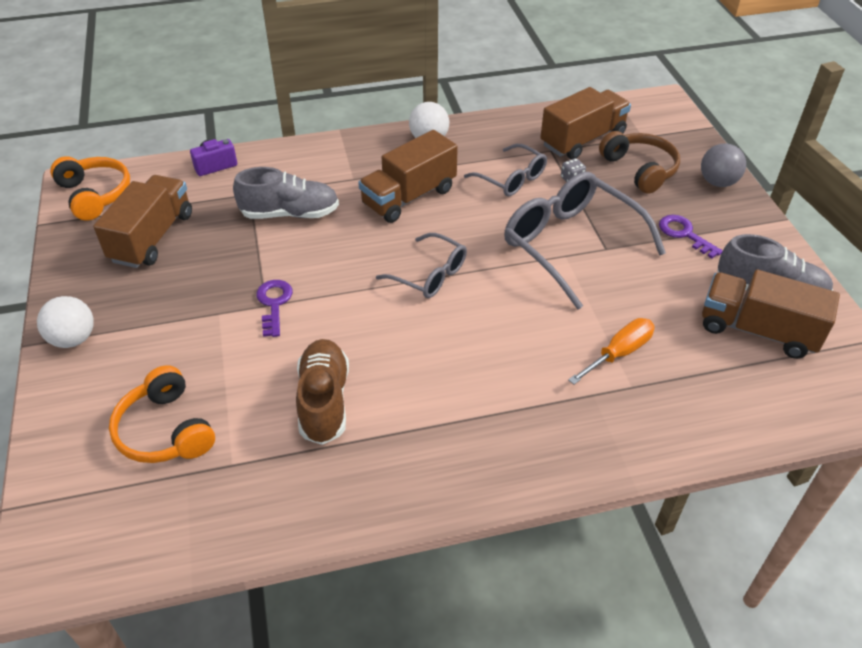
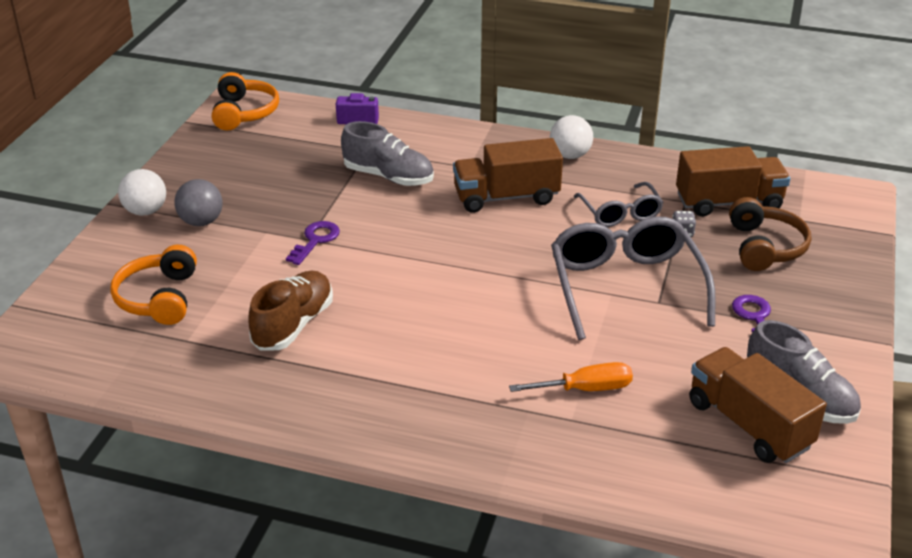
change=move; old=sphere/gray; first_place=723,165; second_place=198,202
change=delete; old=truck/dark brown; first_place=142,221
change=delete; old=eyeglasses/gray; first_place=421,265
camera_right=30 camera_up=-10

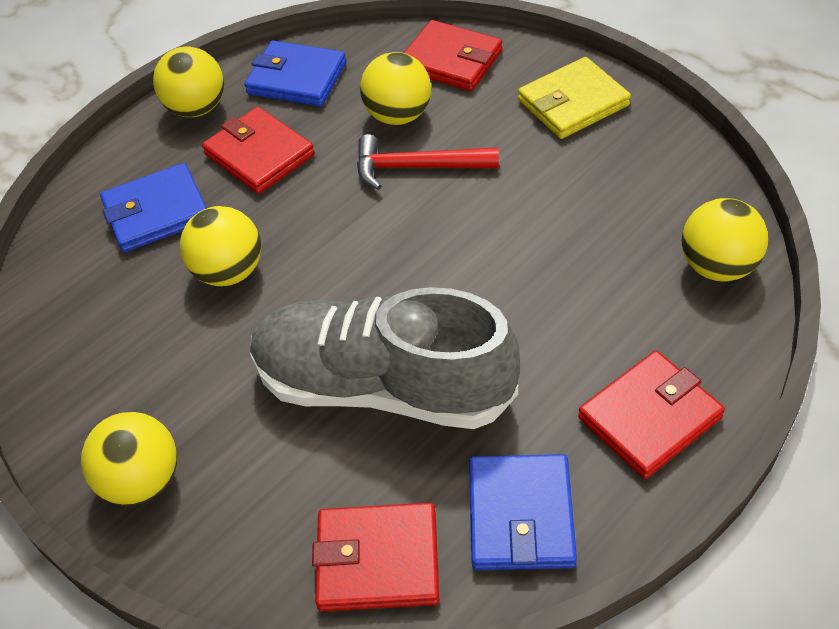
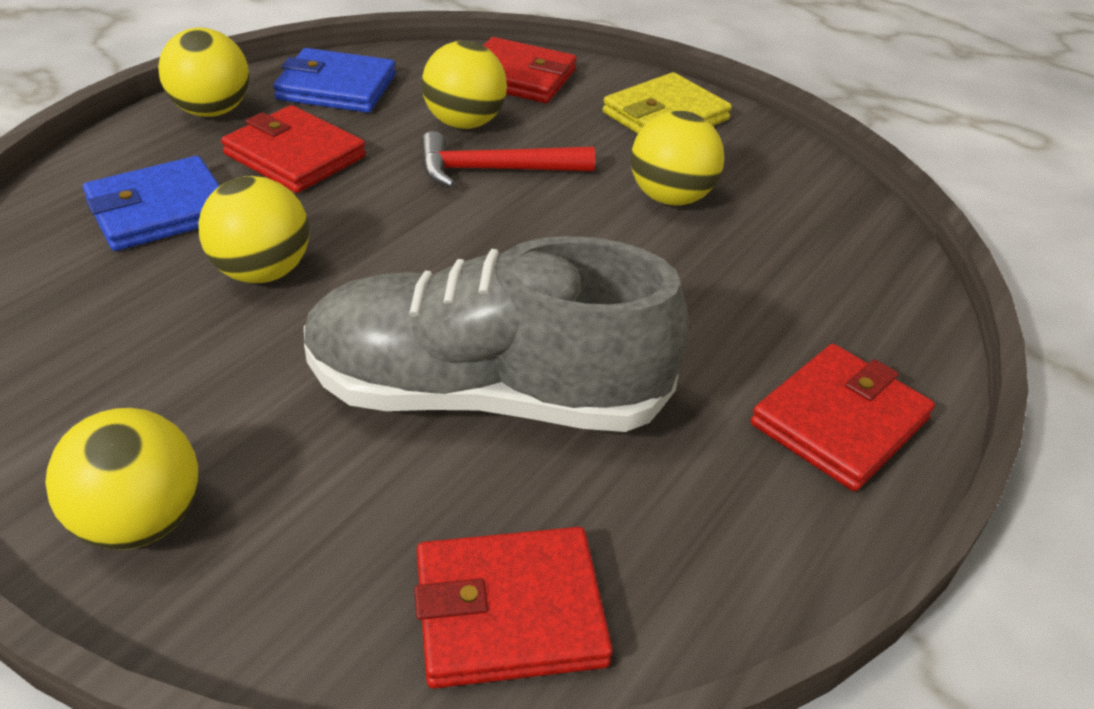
change=move; old=sphere/yellow; first_place=725,240; second_place=677,158
change=delete; old=card wallet/blue; first_place=523,512
camera_right=-15 camera_up=-10

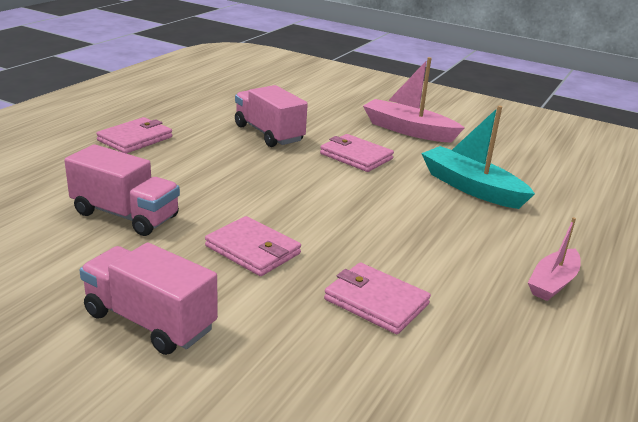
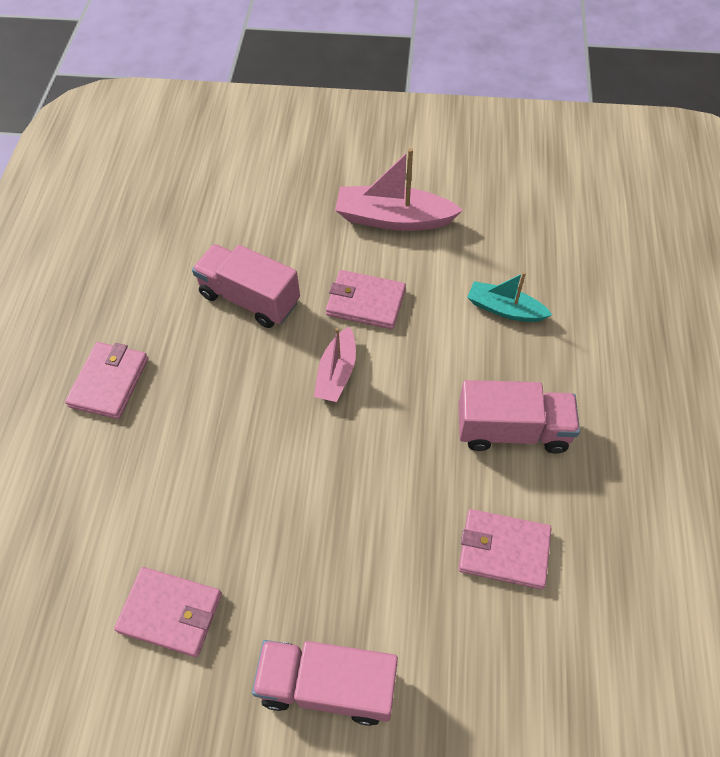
change=resize; old=sailboat/teal; first_place=478,157; second_place=509,297; factor=0.62
change=move; old=truck/rosy; first_place=122,190; second_place=519,416
change=move; old=card wallet/rosy; first_place=253,246; second_place=168,612
change=move; old=sailboat/rosy; first_place=554,259; second_place=335,364
camera_right=-20 camera_up=30

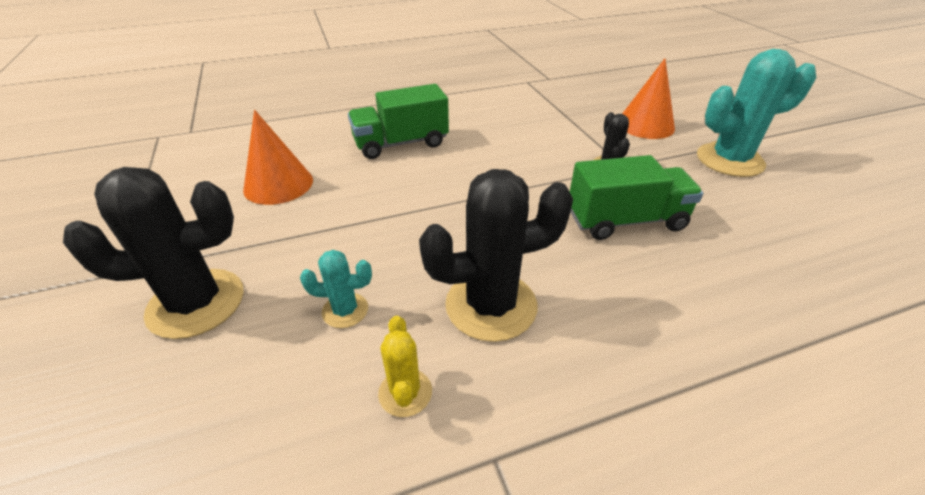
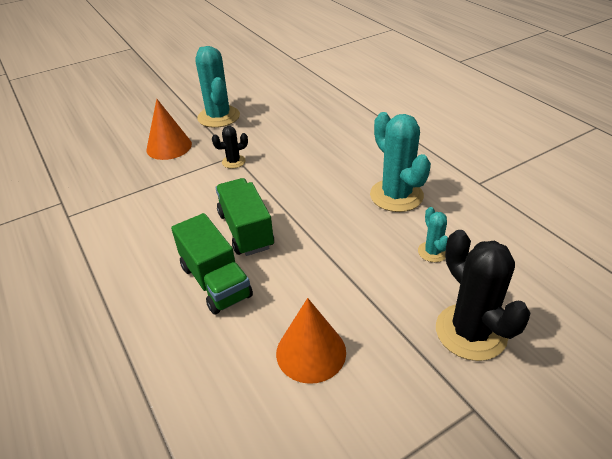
change=move; old=truck/green; first_place=636,197; second_place=245,217
change=recolor; old=cactus/black; new=cactus/teal; first_place=496,255; second_place=400,162
change=delete; old=cactus/yellow; first_place=405,366
camera_right=-100 camera_up=0

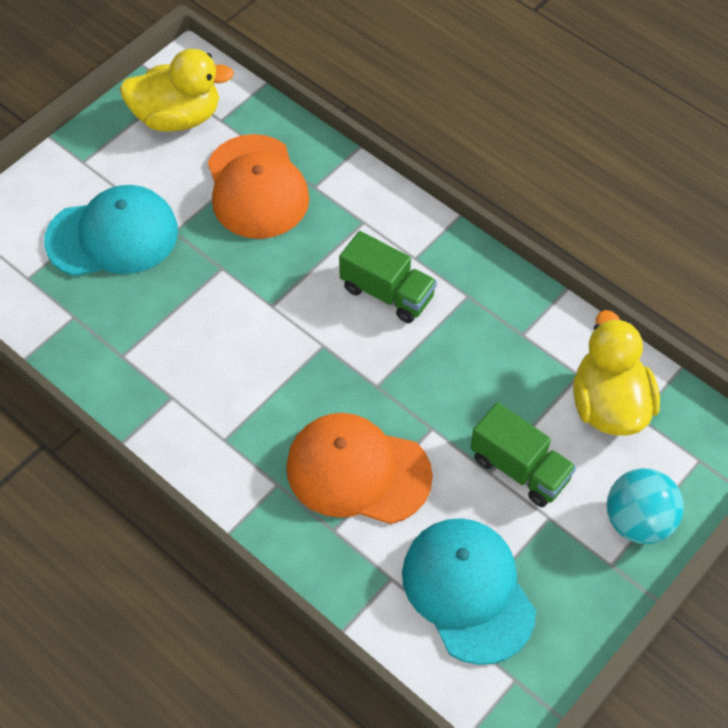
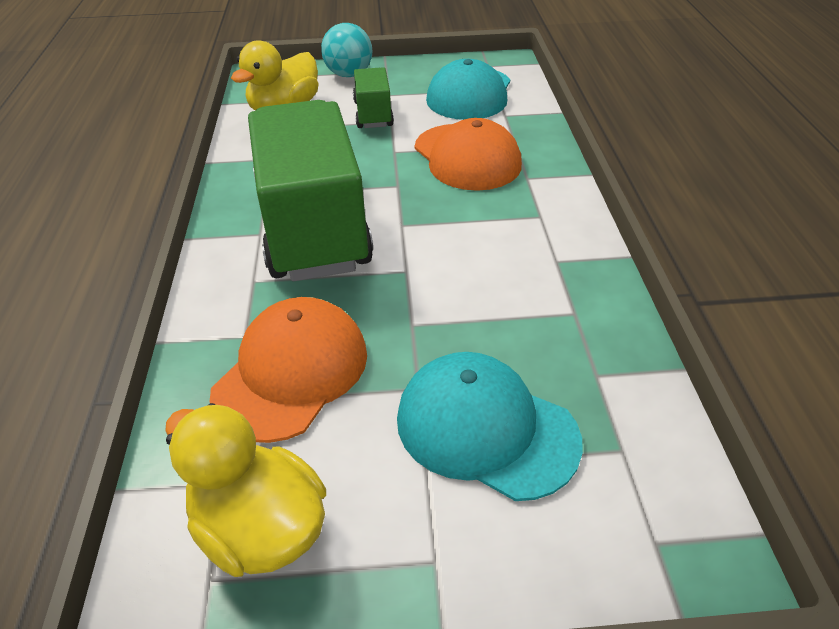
change=resize; old=truck/green; first_place=388,277; second_place=310,190; factor=2.16
camera_right=-135 camera_up=-15

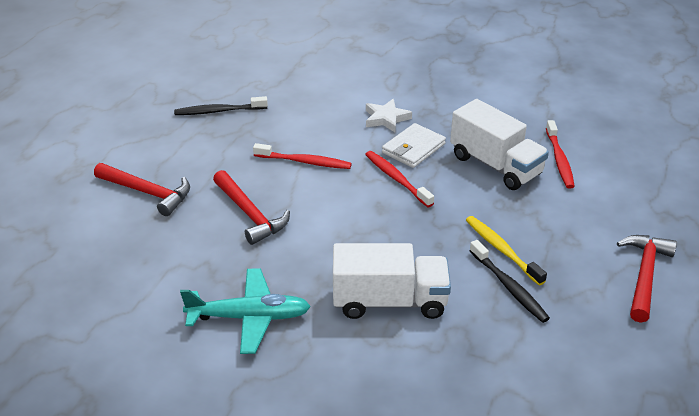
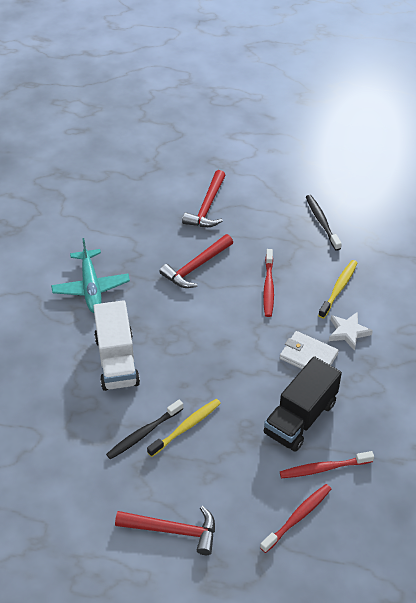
change=recolor; old=truck/white; new=truck/black; first_place=499,144; second_place=302,404
change=move; old=toothbrush/crimson; first_place=399,179; second_place=295,518
change=insert; new=toothbrush/yellow; second_place=337,289
camera_right=80 camera_up=10

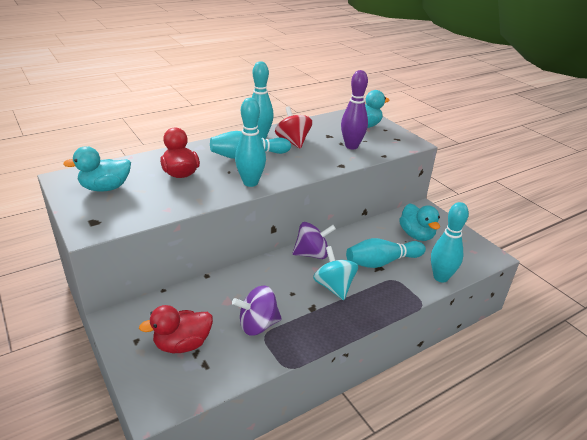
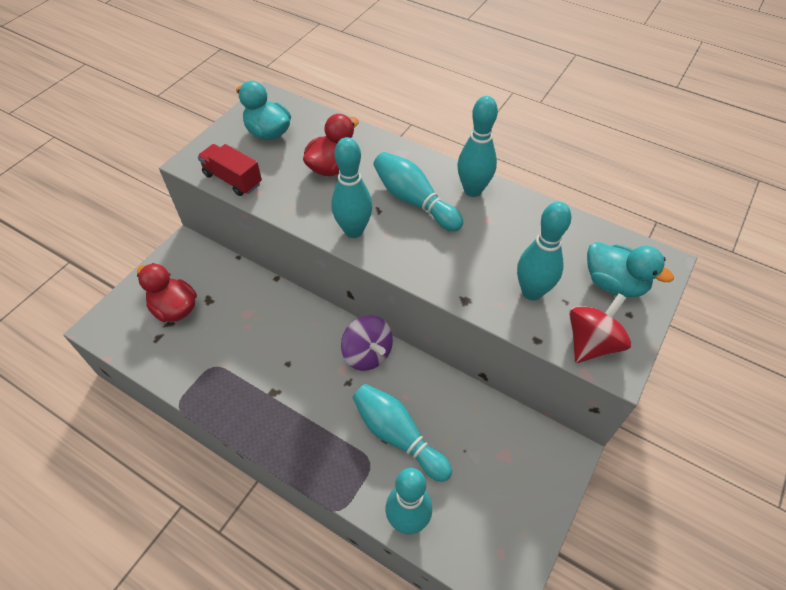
change=recolor; old=tenpin/royal purple; new=tenpin/teal; first_place=354,109; second_place=544,251
change=move; old=spinning top/crimson; first_place=293,127; second_place=600,328
change=delete; old=duck/teal; first_place=419,222
change=delete; old=spinning top/teal; first_place=335,273
change=delete; old=spinning top/royal purple; first_place=257,311
change=insert; new=truck/crimson; second_place=229,170
camera_right=65 camera_up=20

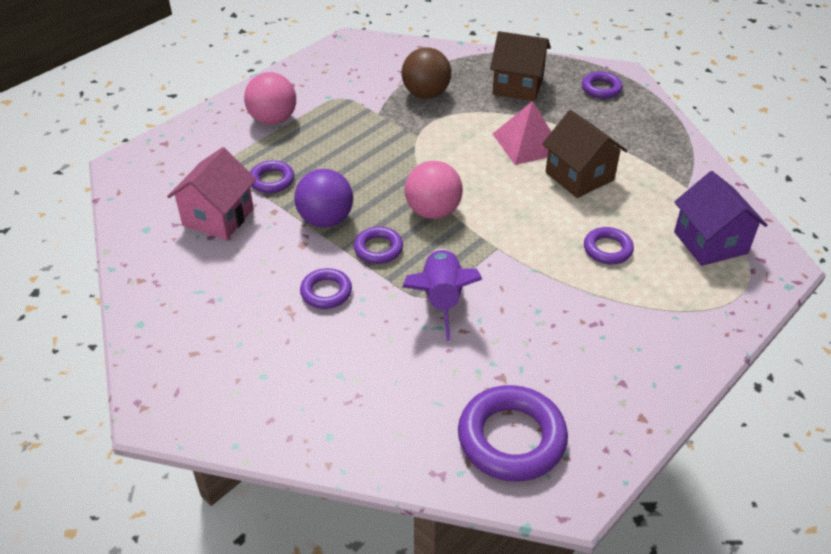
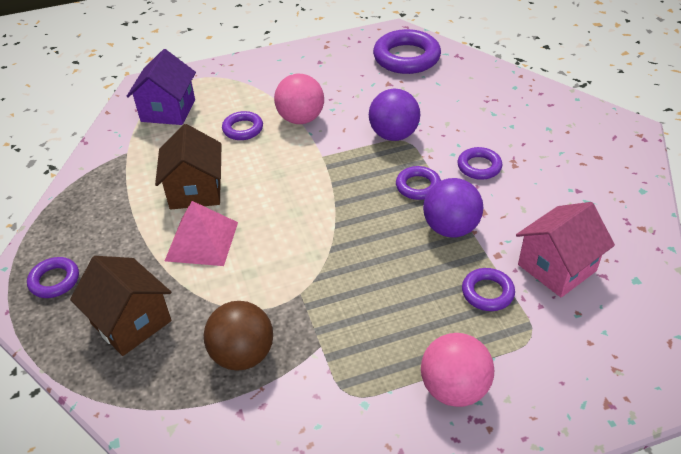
change=move; old=sphere/rosy; first_place=434,190; second_place=299,99
change=replace; old=spaceship/royal purple; new=sphere/royal purple; first_place=442,295; second_place=394,115
camera_right=-150 camera_up=0

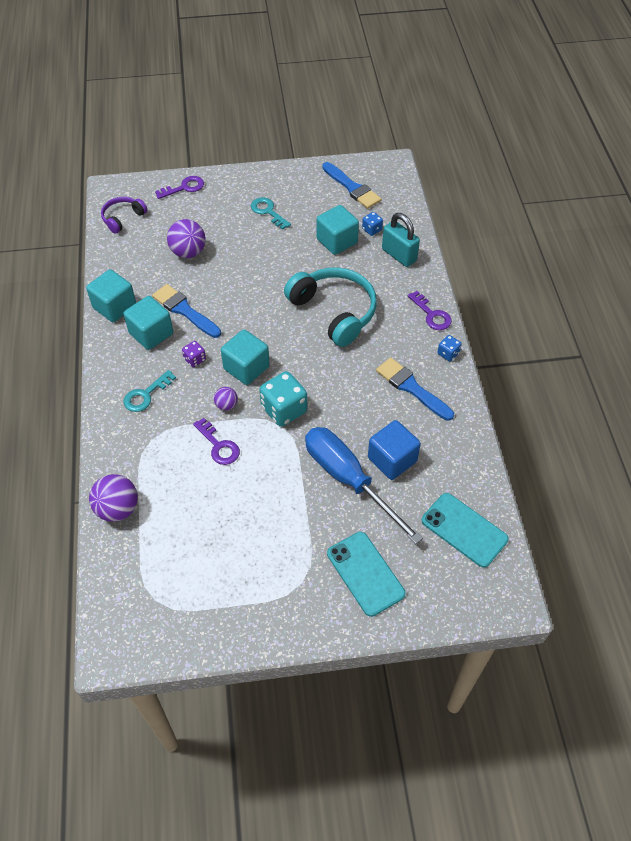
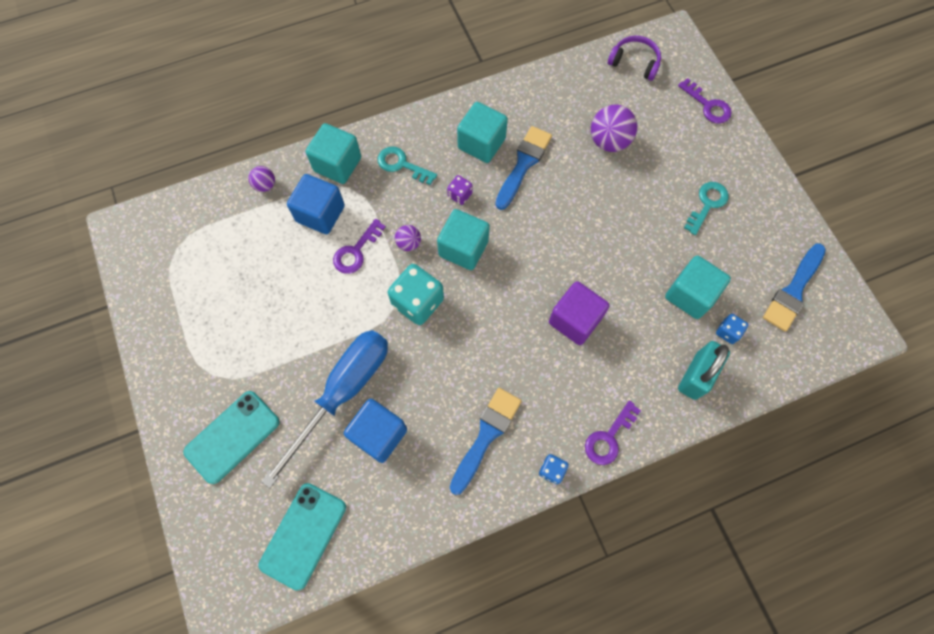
change=replace; old=headset/teal; new=cube/royal purple; first_place=330,307; second_place=579,313
change=move; old=cube/teal; first_place=111,295; second_place=333,153
change=resize; old=sphere/royal purple; first_place=113,498; second_place=261,179; factor=0.55
change=insert; new=cube/blue; second_place=316,204
camera_right=75 camera_up=15

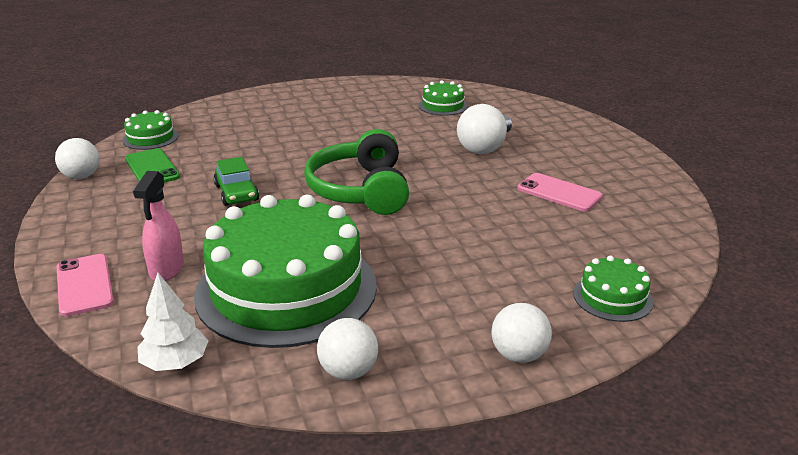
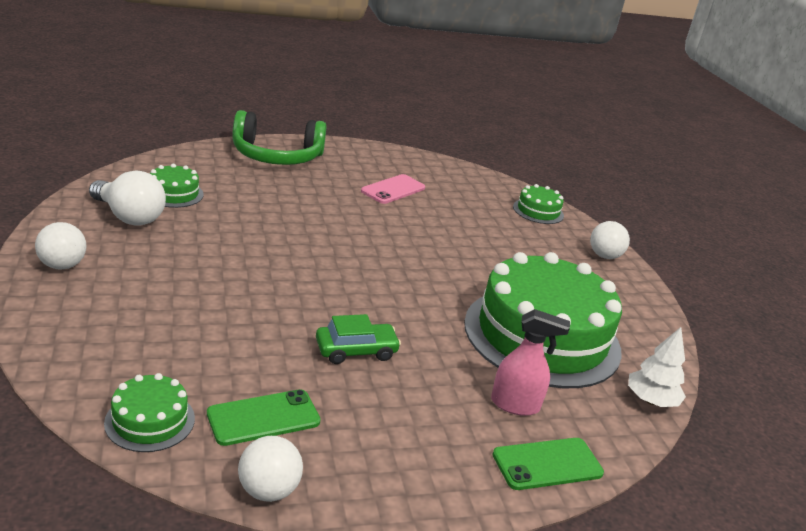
change=move; old=light bulb/white; first_place=484,129; second_place=127,198
change=move; old=headset/green; first_place=356,172; second_place=280,137
change=recolor; old=smartphone/rosy; new=smartphone/green; first_place=85,285; second_place=548,464
change=move; old=sphere/white; first_place=347,349; second_place=61,246
camera_right=-90 camera_up=0

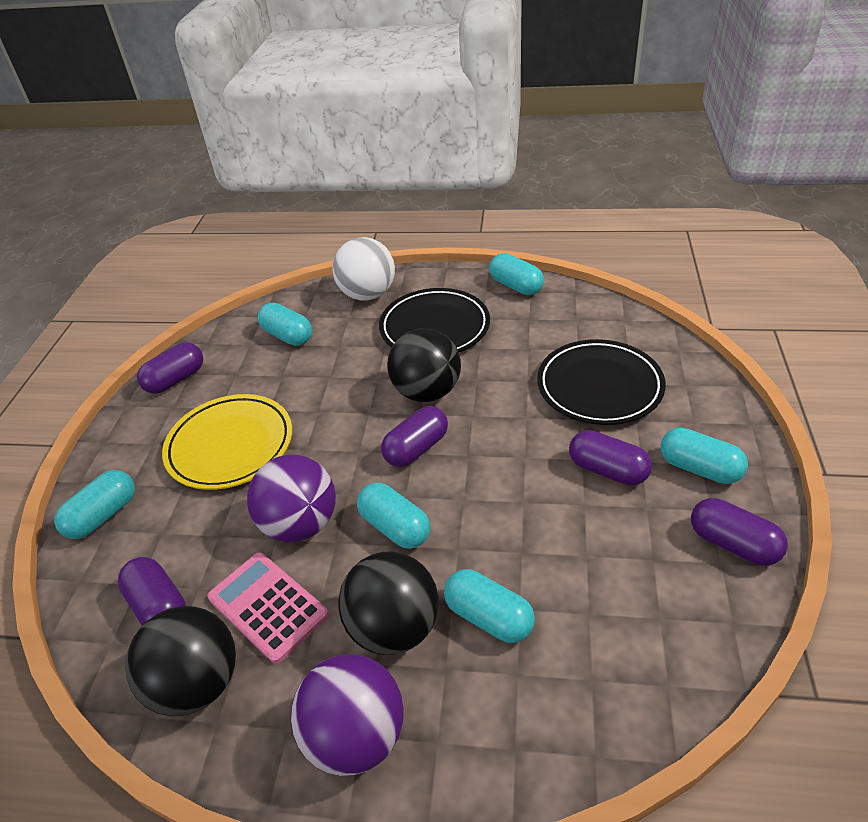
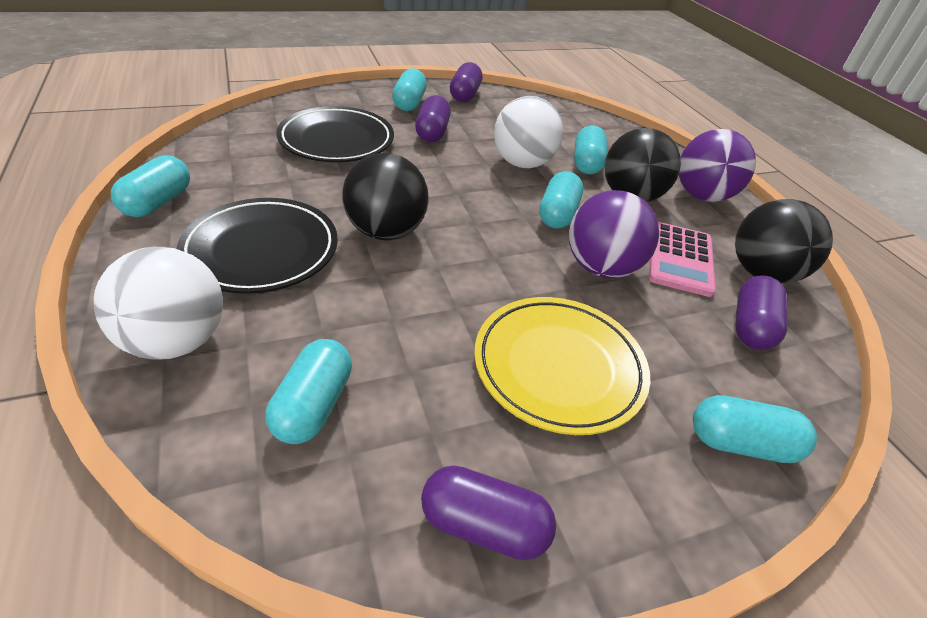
change=delete; old=capsule/royal purple; first_place=414,436
change=insert; new=sphere/white; second_place=528,132
camera_right=-125 camera_up=0

